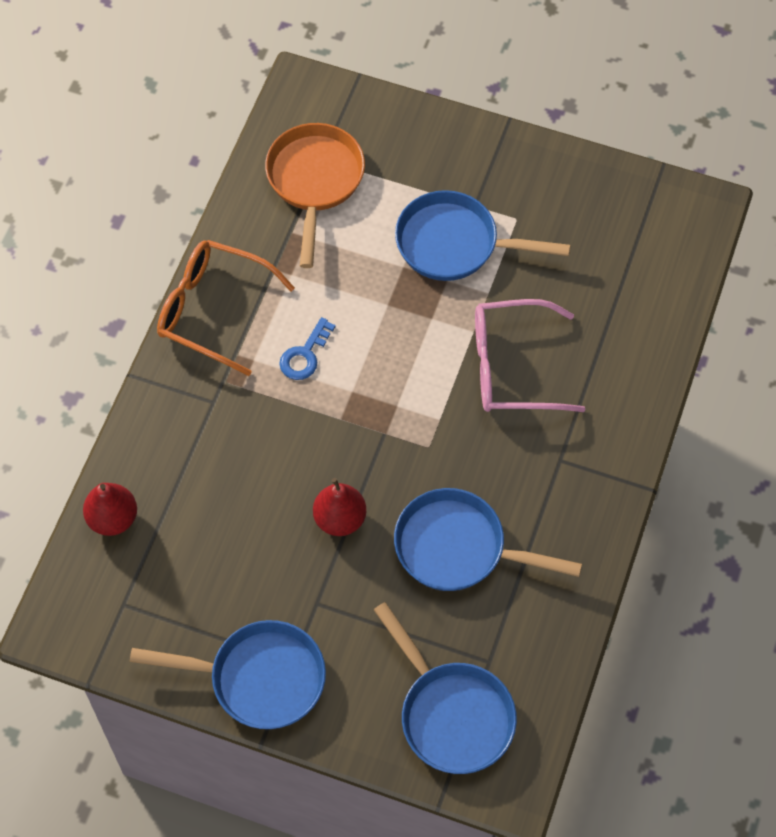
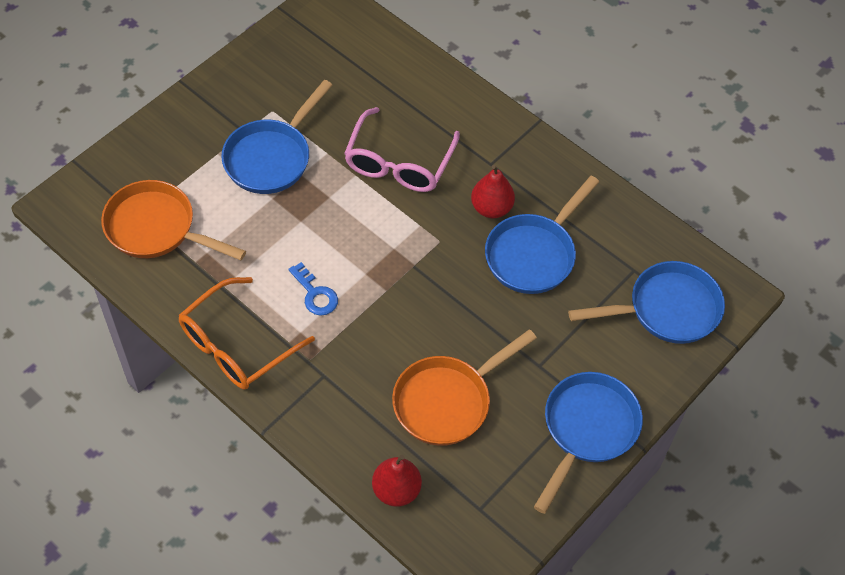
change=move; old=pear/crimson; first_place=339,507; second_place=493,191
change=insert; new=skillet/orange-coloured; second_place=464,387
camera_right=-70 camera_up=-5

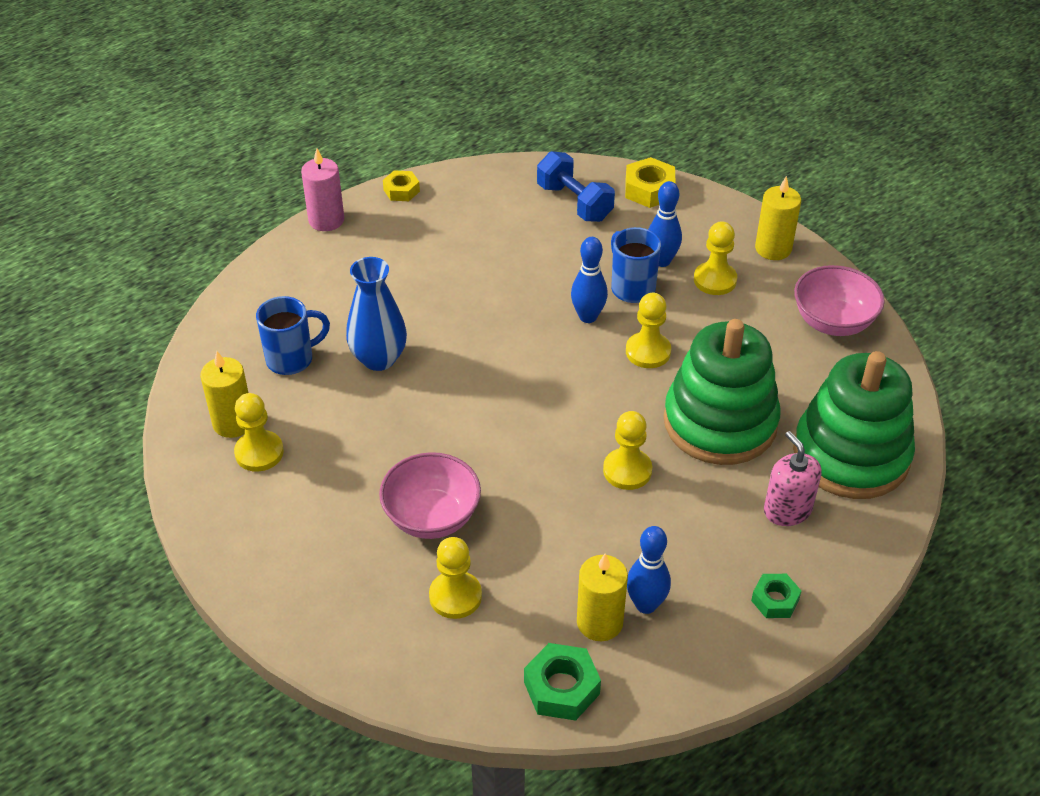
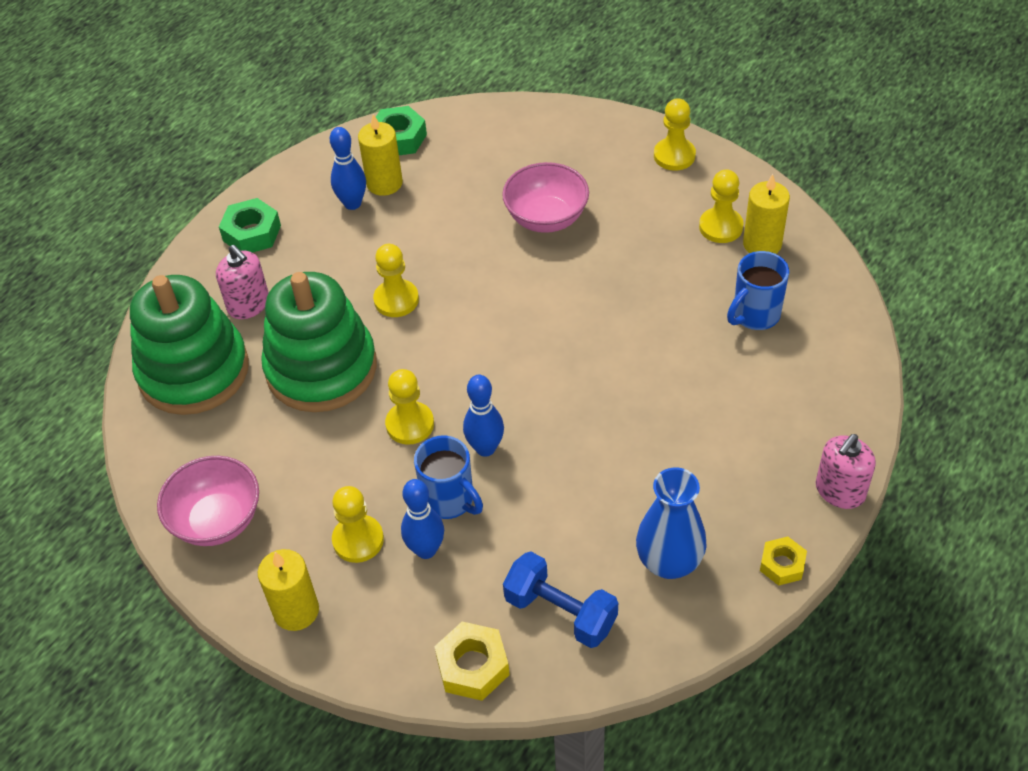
change=replace; old=pillar candle/rosy; new=soap dispenser/rosy; first_place=322,189; second_place=846,471
change=move; old=tall vase/blue; first_place=376,314; second_place=671,523
change=move; old=game pawn/yellow; first_place=455,578; second_place=675,134
change=resize; old=hexagon nut/green; first_place=776,596; second_place=250,225; factor=1.52
camera_right=165 camera_up=5

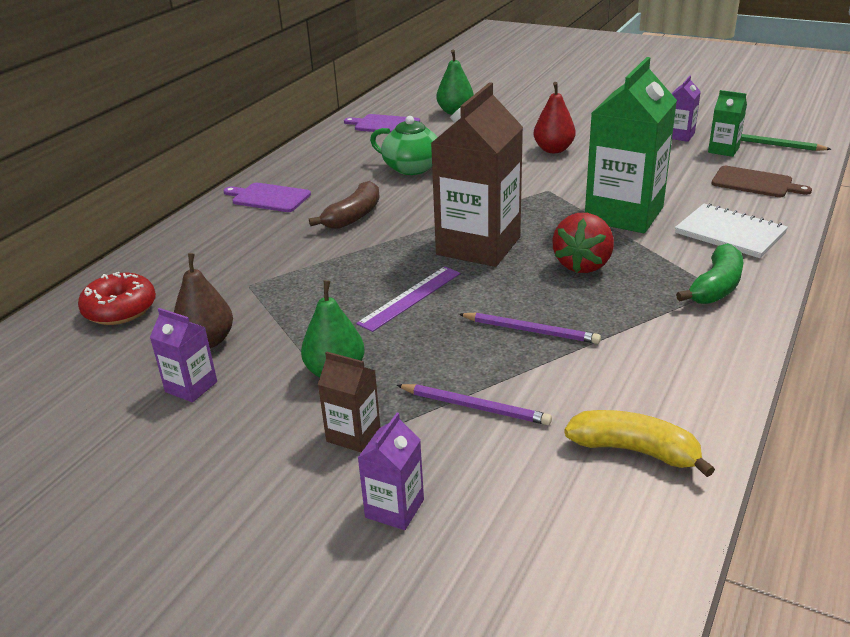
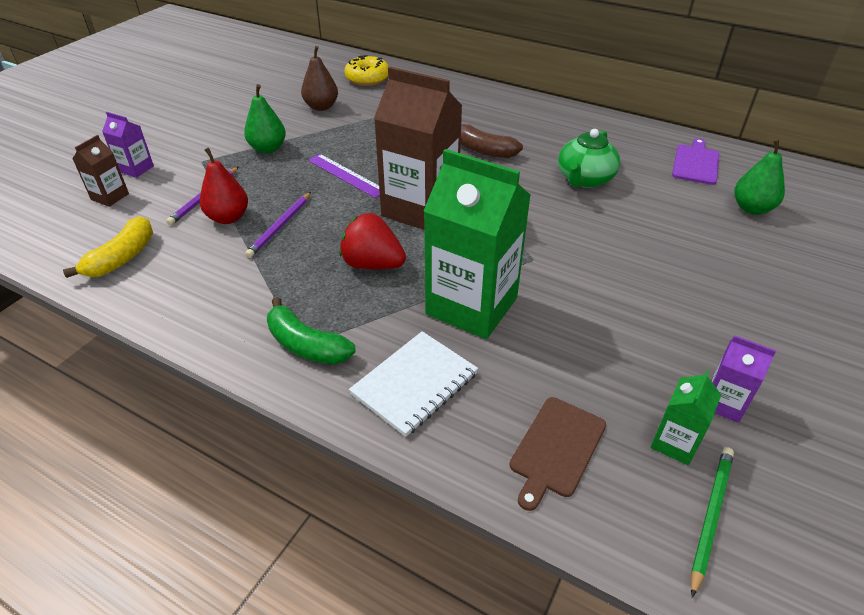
change=move; old=pear/crimson; first_place=555,117; second_place=224,186
change=delete; old=cutting board/royal purple; first_place=267,197
change=recolor; old=donut/crimson; new=donut/yellow; first_place=117,298; second_place=366,70
change=delete; old=juice carton/royal purple; first_place=183,355
change=move; old=juice carton/dark brown; first_place=349,401; second_place=100,171
camera_right=90 camera_up=10

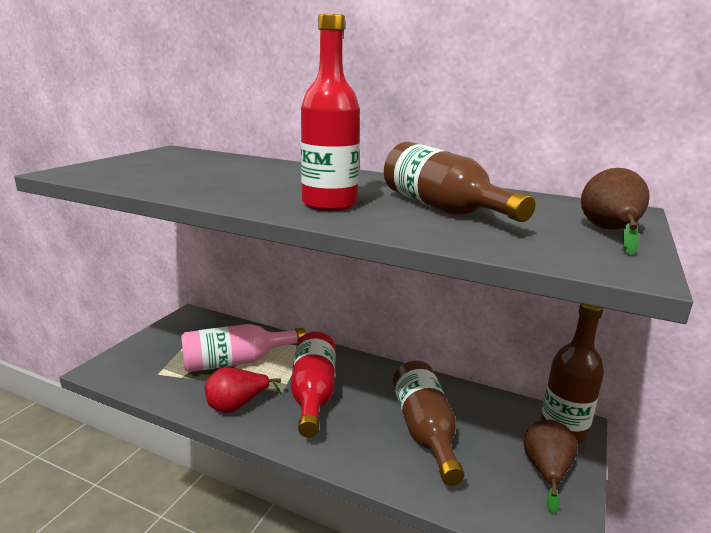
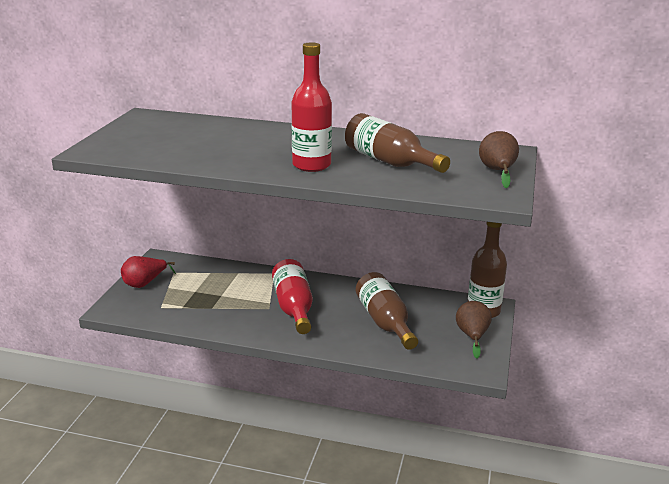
change=delete; old=bottle/rosy; first_place=243,348
change=move; old=pear/crimson; first_place=243,390; second_place=148,272
camera_right=-10 camera_up=5

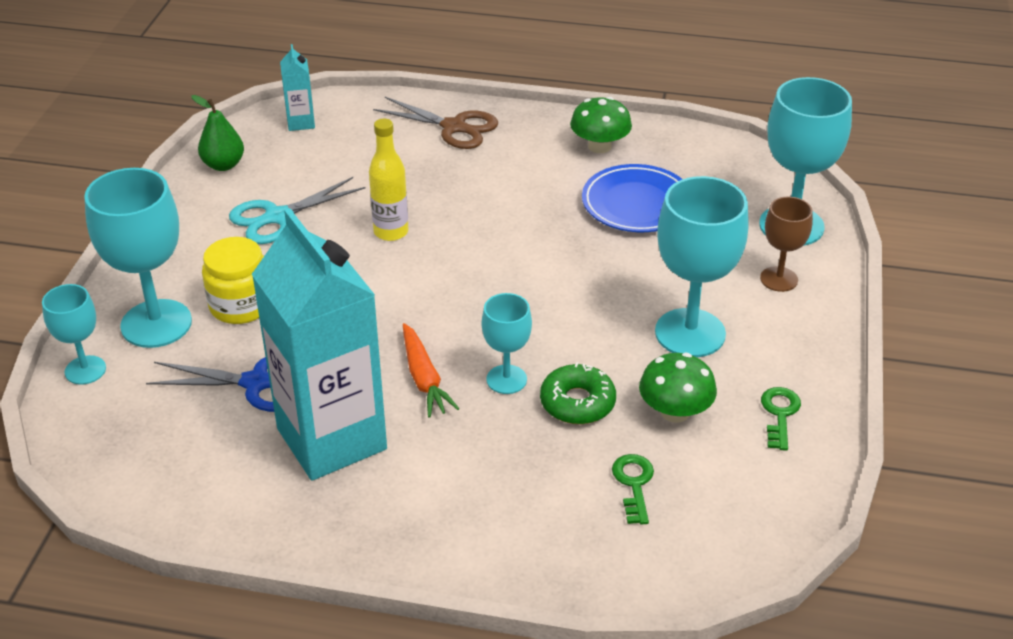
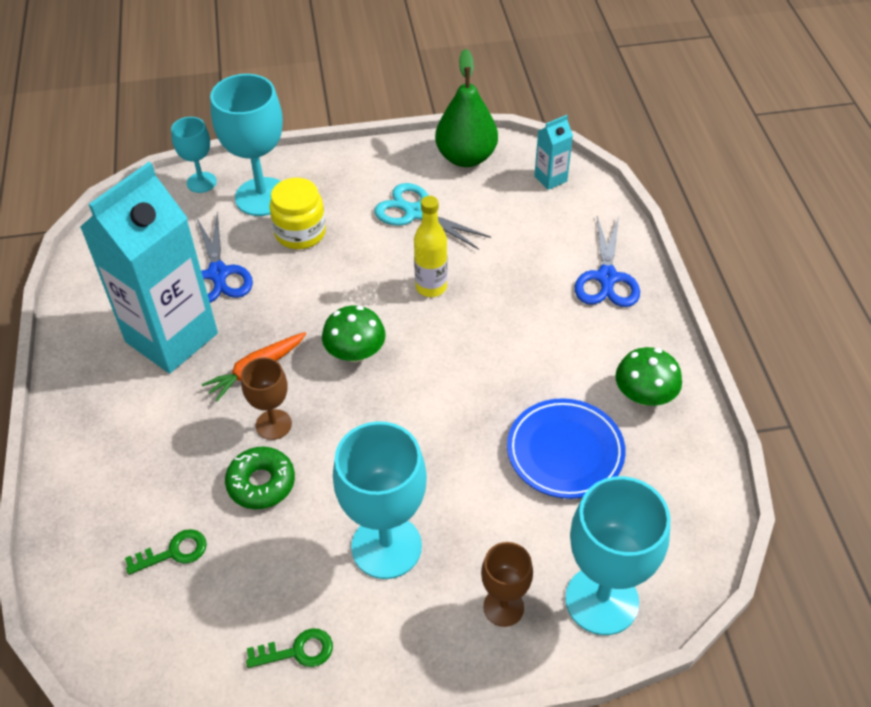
change=resize; old=pear/green; first_place=217,133; second_place=466,108; factor=1.6
change=recolor; old=pair of scissors/dark brown; new=pair of scissors/blue; first_place=435,123; second_place=607,261
change=recolor; old=chalice/teal; new=chalice/dark brown; first_place=507,343; second_place=266,398
change=move; old=mushroom/green; first_place=678,388; second_place=354,334
camera_right=70 camera_up=10

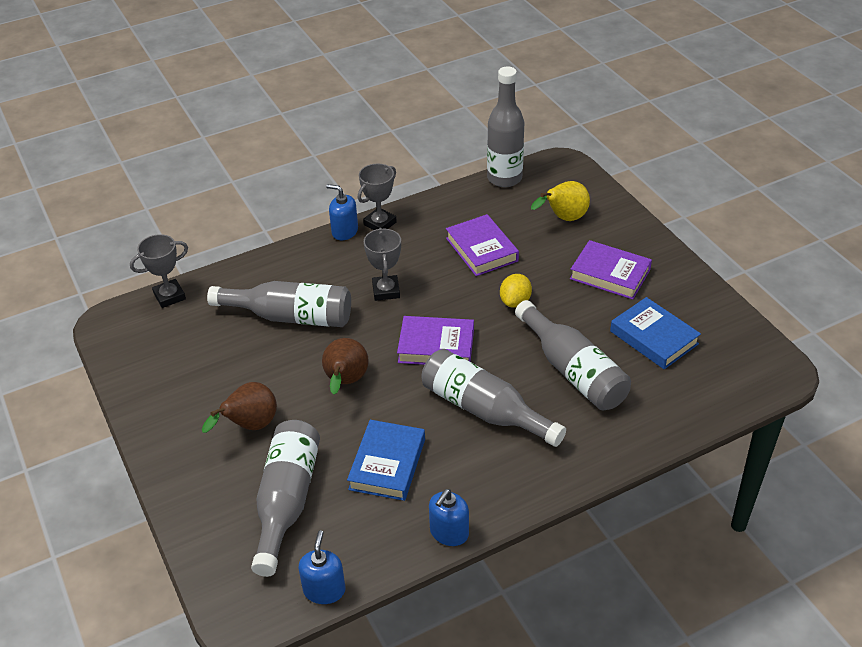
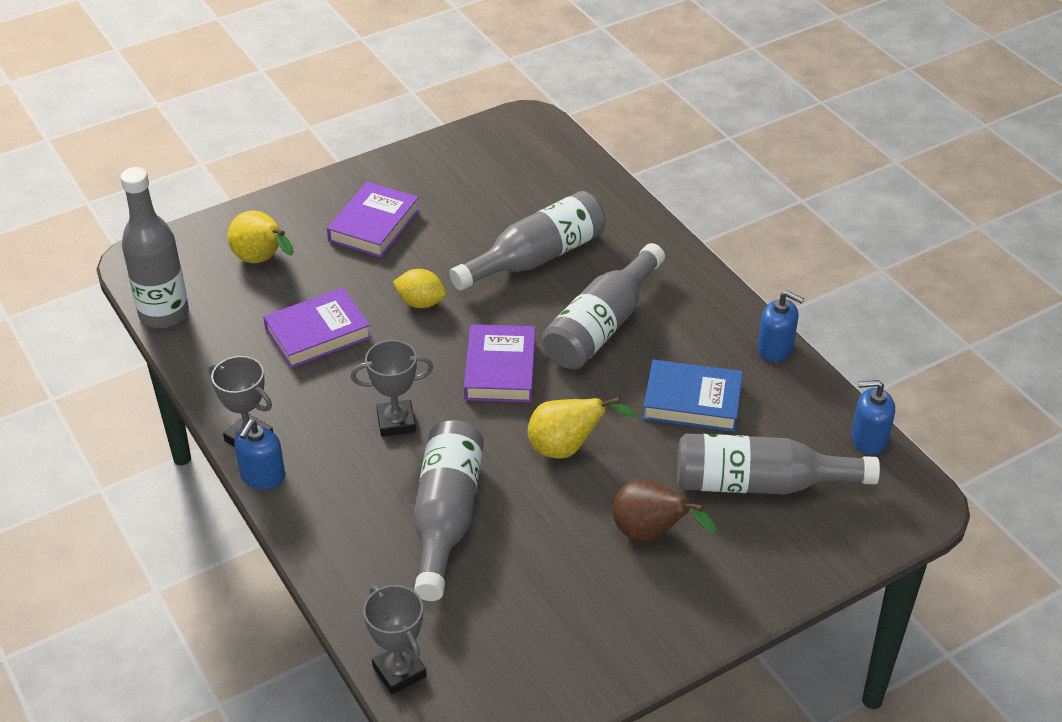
change=delete; old=hardback/blue; first_place=655,333
change=recolor; old=pear/dark brown; new=pear/yellow; first_place=345,366; second_place=582,428
camera_right=-95 camera_up=0

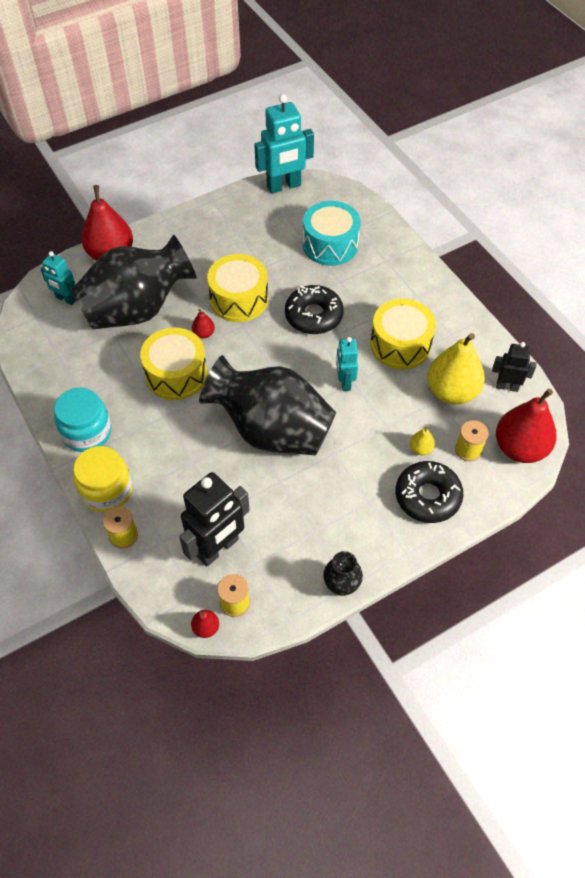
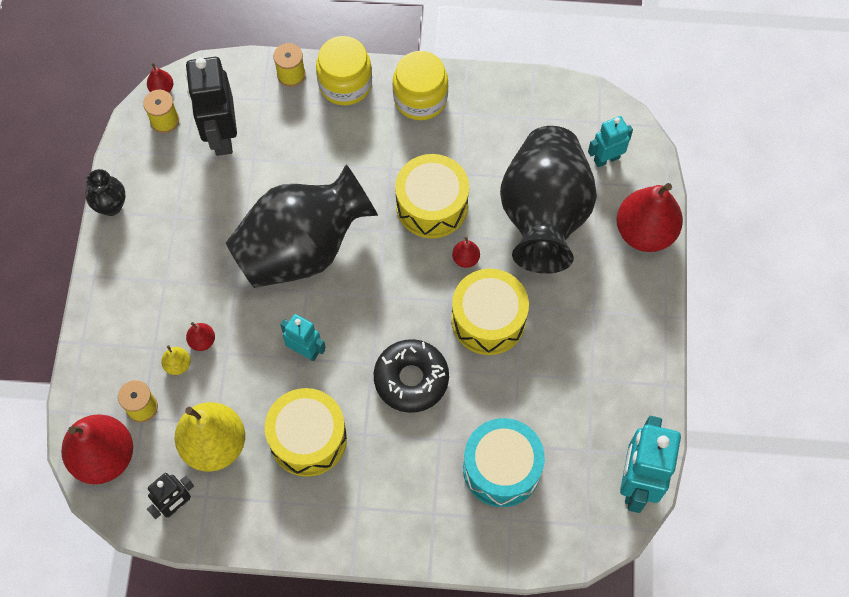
change=recolor; old=jam jar/teal; new=jam jar/yellow; first_place=82,420; second_place=420,85
change=delete; old=donut/black; first_place=429,492
change=insert; new=pear/crimson; second_place=200,336
camera_right=125 camera_up=10

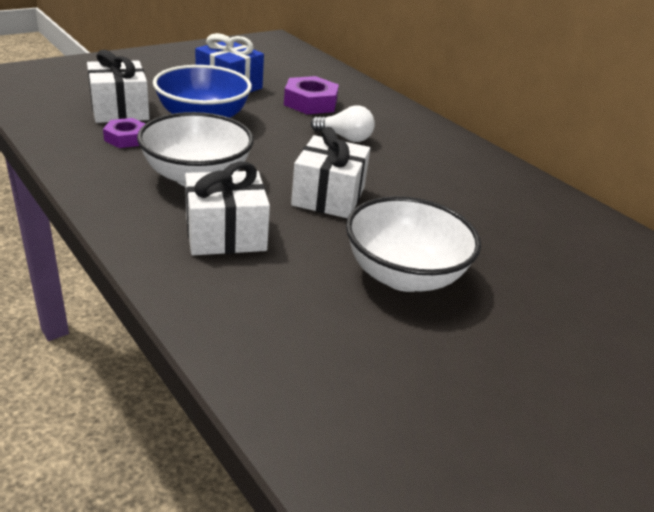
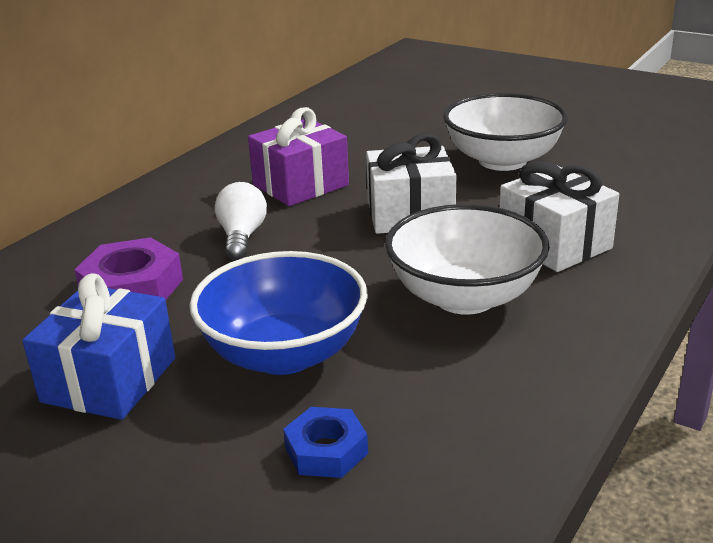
change=replace; old=wrapped gift/white; new=hexagon nut/blue; first_place=118,86; second_place=325,442
change=delete; old=hexagon nut/royal purple; first_place=124,133
change=insert; new=wrapped gift/royal purple; second_place=298,156
camera_right=-105 camera_up=-5

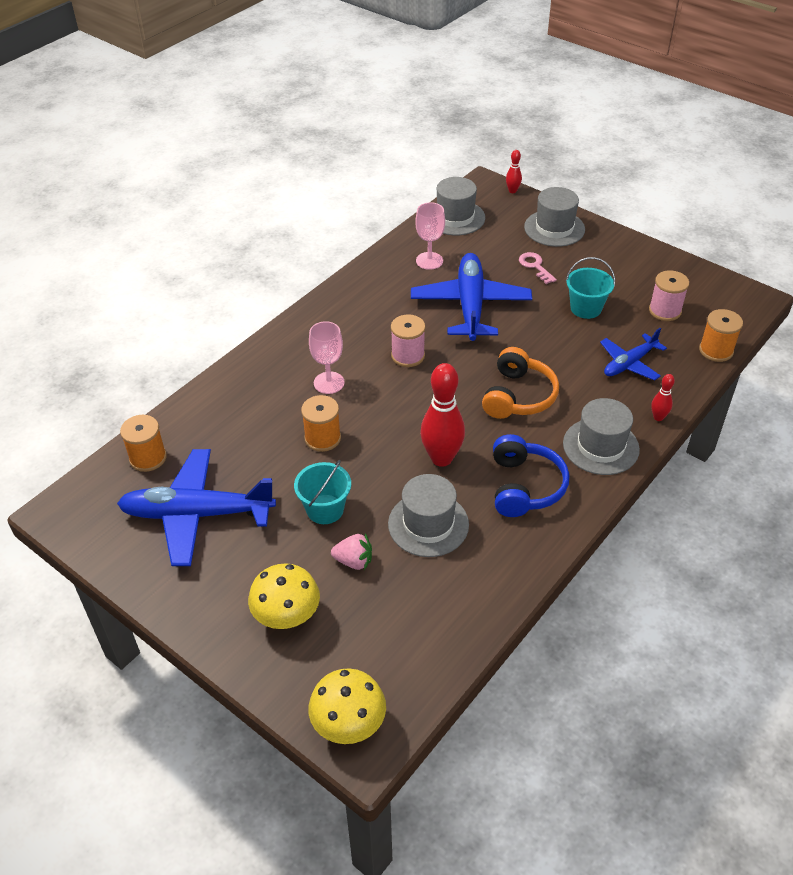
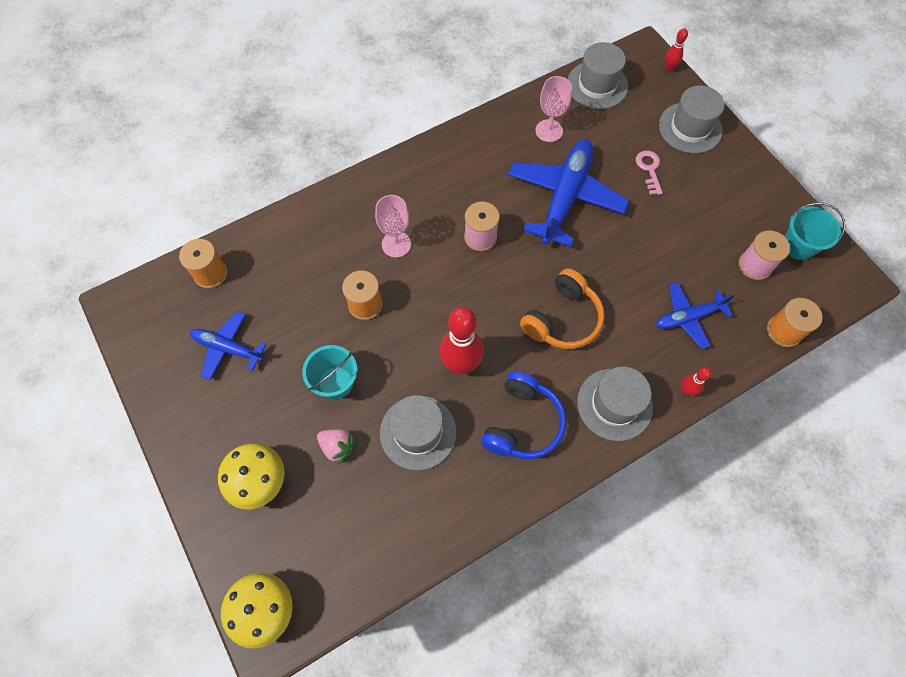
change=move; old=bucket/teal; first_place=590,288; second_place=815,231
change=resize; old=plane/blue; first_place=196,507; second_place=228,345; factor=0.56
camera_right=20 camera_up=20

